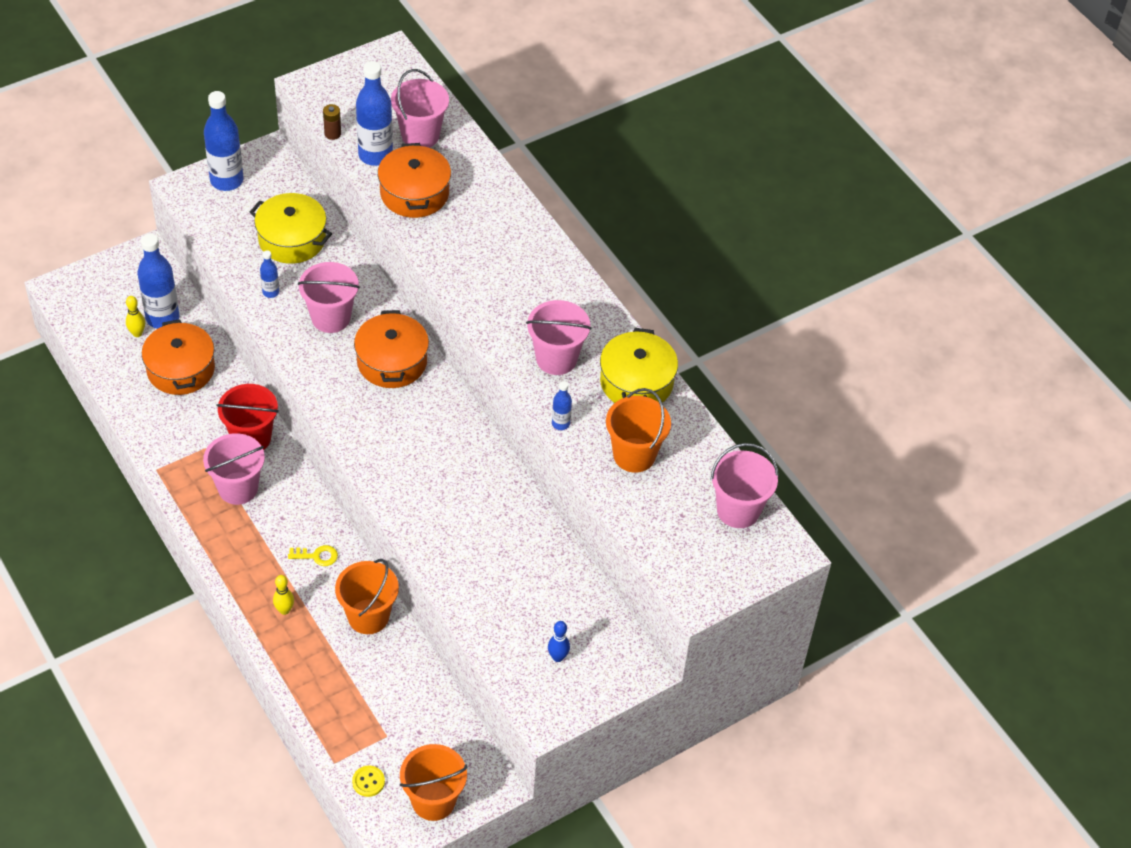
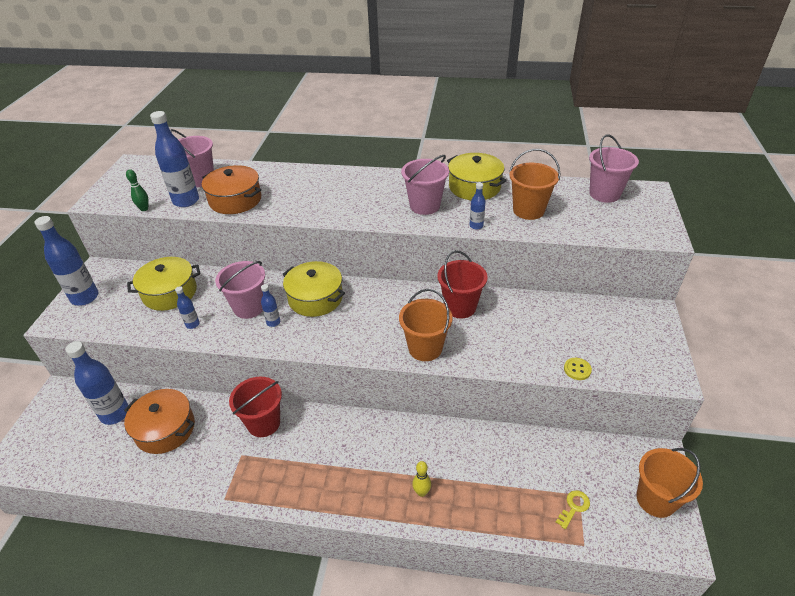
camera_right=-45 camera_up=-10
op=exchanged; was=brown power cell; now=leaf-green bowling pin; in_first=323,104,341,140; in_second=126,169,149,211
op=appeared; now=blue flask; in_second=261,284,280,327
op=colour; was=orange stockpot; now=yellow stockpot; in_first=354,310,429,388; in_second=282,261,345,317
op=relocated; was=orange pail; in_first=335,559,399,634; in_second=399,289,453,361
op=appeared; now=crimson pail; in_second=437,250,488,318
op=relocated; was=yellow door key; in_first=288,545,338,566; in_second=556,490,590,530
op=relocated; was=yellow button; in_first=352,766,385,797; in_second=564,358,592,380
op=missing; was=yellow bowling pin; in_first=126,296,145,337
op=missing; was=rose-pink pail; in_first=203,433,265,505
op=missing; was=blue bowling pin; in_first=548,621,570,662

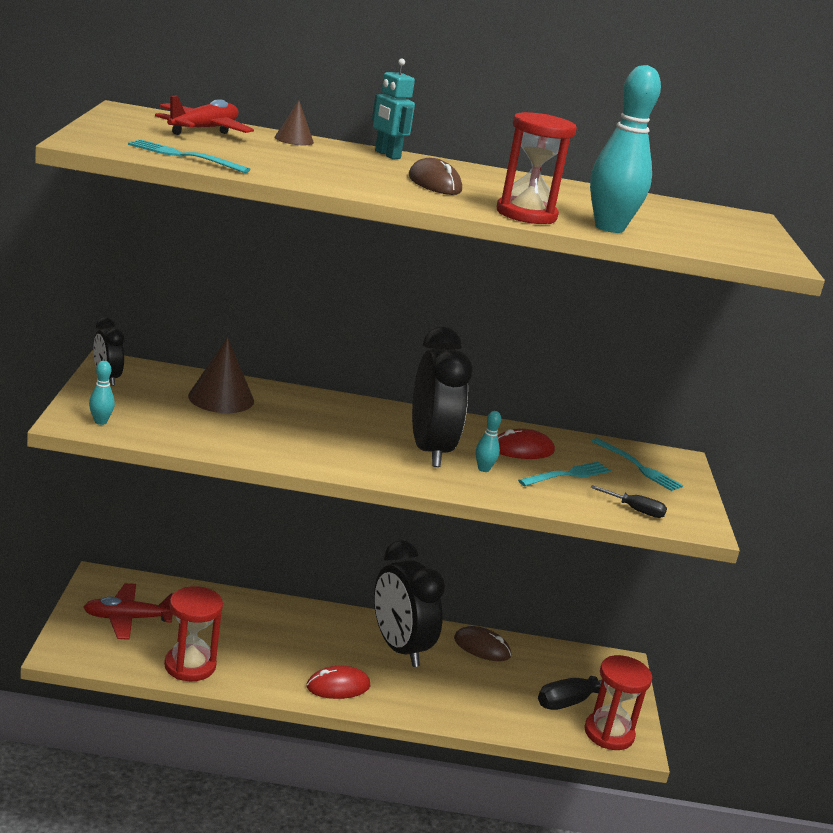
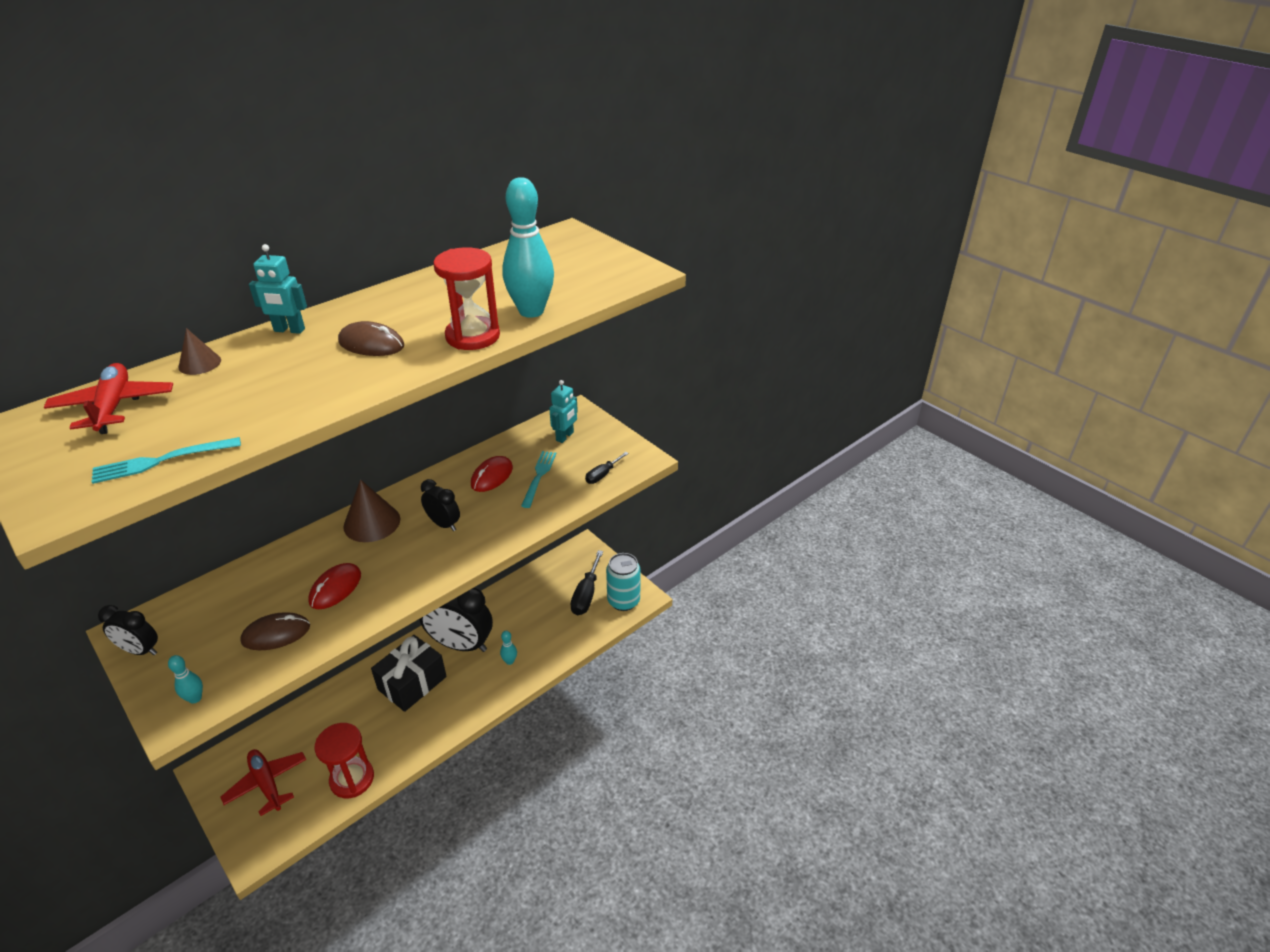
camera_right=-40 camera_up=15
op=spun; was=crimson aeroplane; in_first=84,583,174,640; in_second=220,749,307,816; clockwise=105
op=relocated; was=brown mouse; in_first=454,626,511,661; in_second=240,612,310,650
op=relocated; was=crimson mouse; in_first=306,666,370,699; in_second=308,563,361,609
op=relocated; was=brown cone; in_first=188,337,254,413; in_second=343,480,400,542
op=appeared; now=black wrapped gift; in_second=371,635,447,712
op=size; was=black clock; in_first=412,327,473,467; in_second=421,479,460,531; ratio=0.5
op=relocated; was=turquoise bowling pin; in_first=476,411,501,472; in_second=500,631,517,665
op=exchanged; was=turquoise dinner fork; now=turquoise robot figure; in_first=592,438,683,491; in_second=549,380,578,443
op=spun; was=black flat screwdriver; in_first=590,485,667,518; in_second=585,452,629,484; clockwise=150
op=exchanged; was=crimson sand timer; now=turquoise soda can; in_first=584,655,652,750; in_second=606,553,640,611

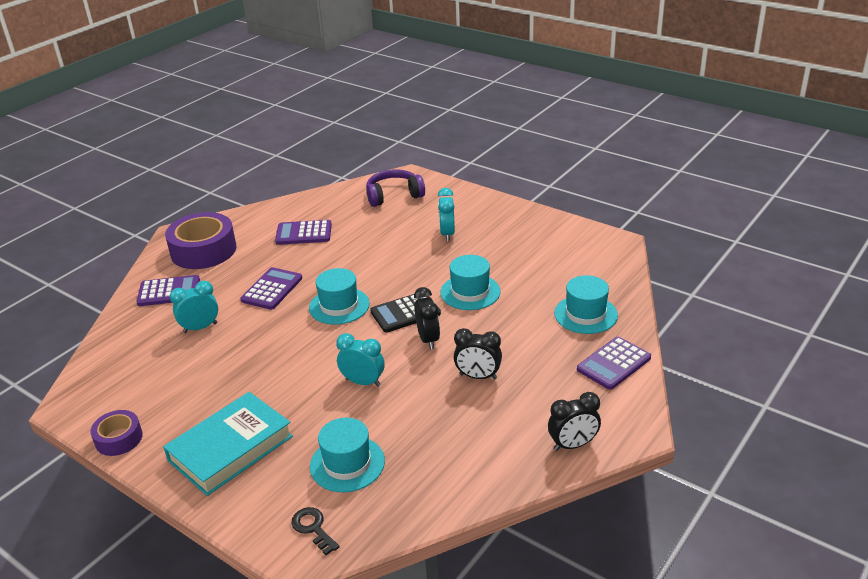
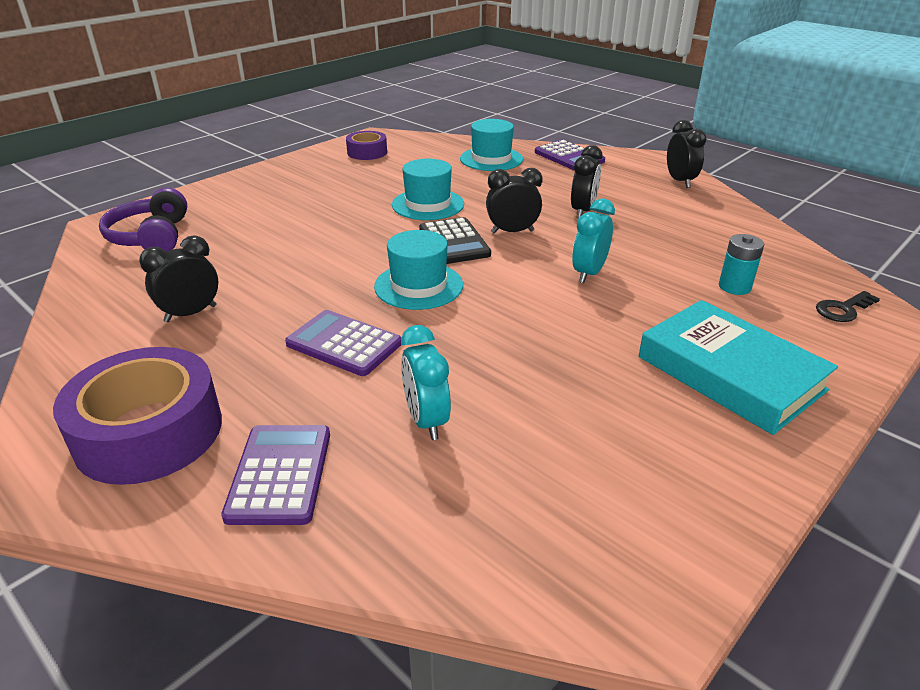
camera_right=-85 camera_up=0
op=exchanged; was=royal purple pocket calculator; now=black clock; in_first=275,220,332,245; in_second=139,235,218,322
op=relocated; was=royal purple sticky tape; in_first=90,410,143,456; in_second=346,131,387,160
op=exchanged; was=turquoise top hat; now=turquoise power cell; in_first=310,418,385,492; in_second=719,234,764,295
op=missing; was=turquoise clock; in_first=438,188,455,241

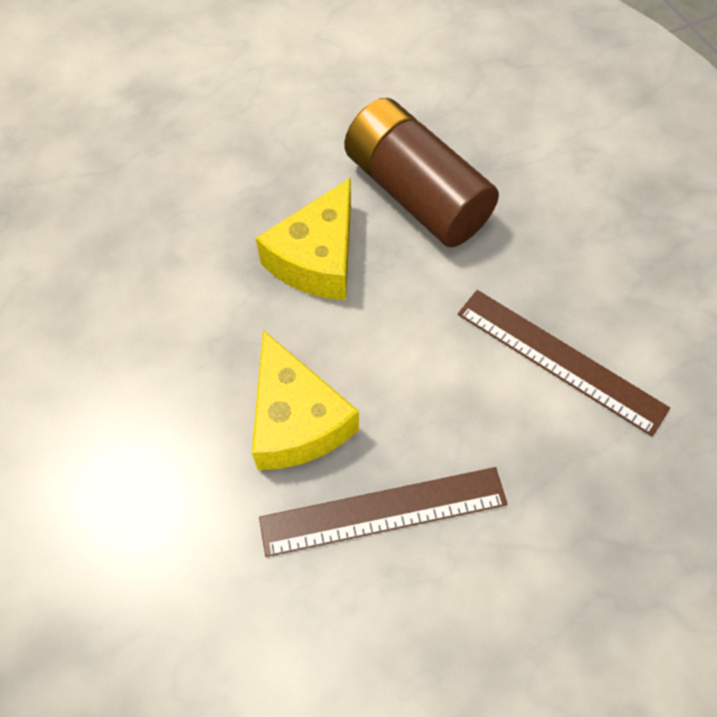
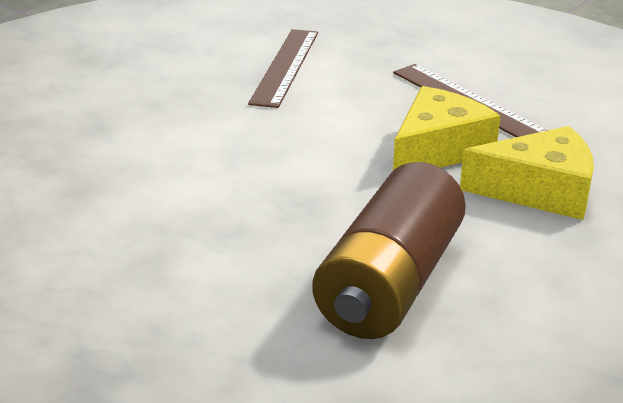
camera_right=-115 camera_up=-30
op=relocated; was=brown power cell; in_first=344,98,499,247; in_second=313,162,466,339
op=relocated; was=yellow cheese wedge; in_first=256,178,351,300; in_second=460,126,594,220

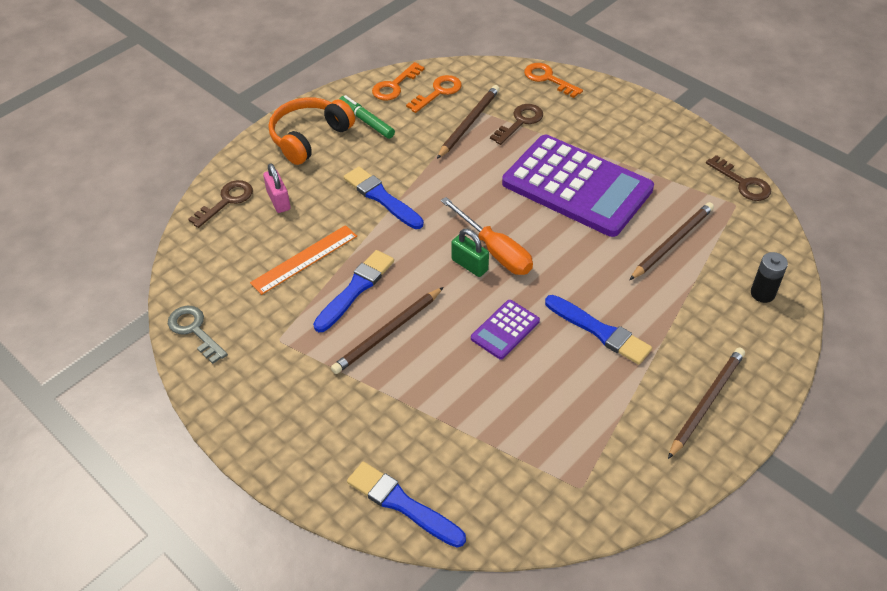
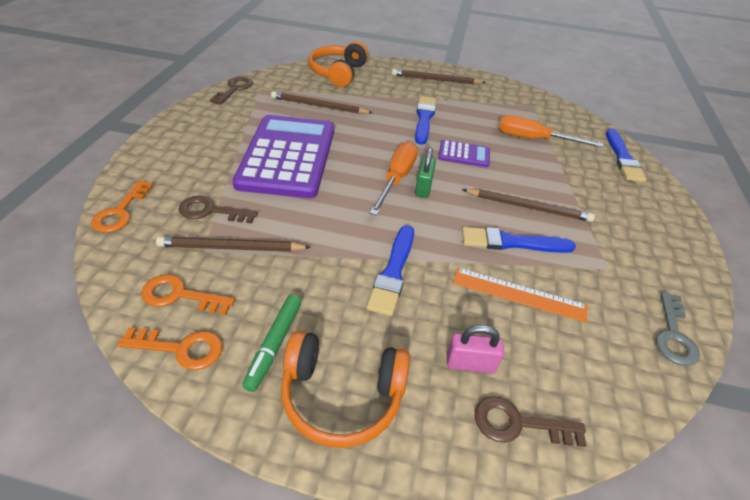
camera_right=-125 camera_up=-5
op=exchanged; was=black power cell; now=orange headphones; in_first=751,252,788,303; in_second=308,41,368,87
op=spun; was=rose-pink small lock; in_first=263,163,291,213; in_second=447,325,504,373; clockwise=60
op=appeared; now=orange flat screwdriver; in_second=499,115,603,147

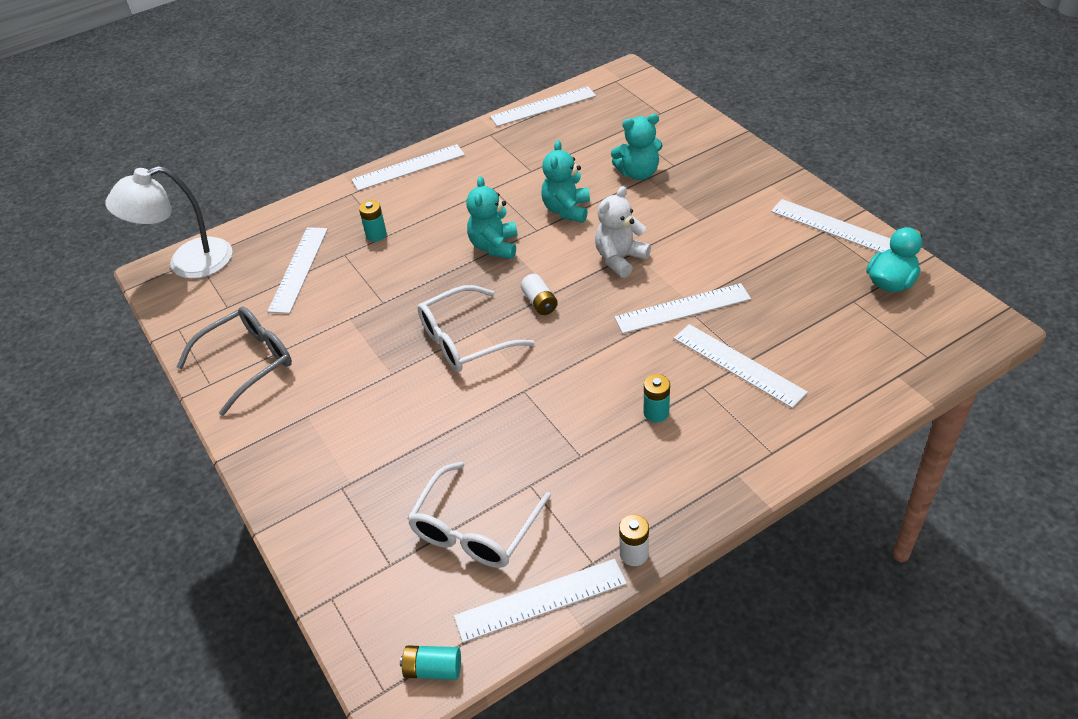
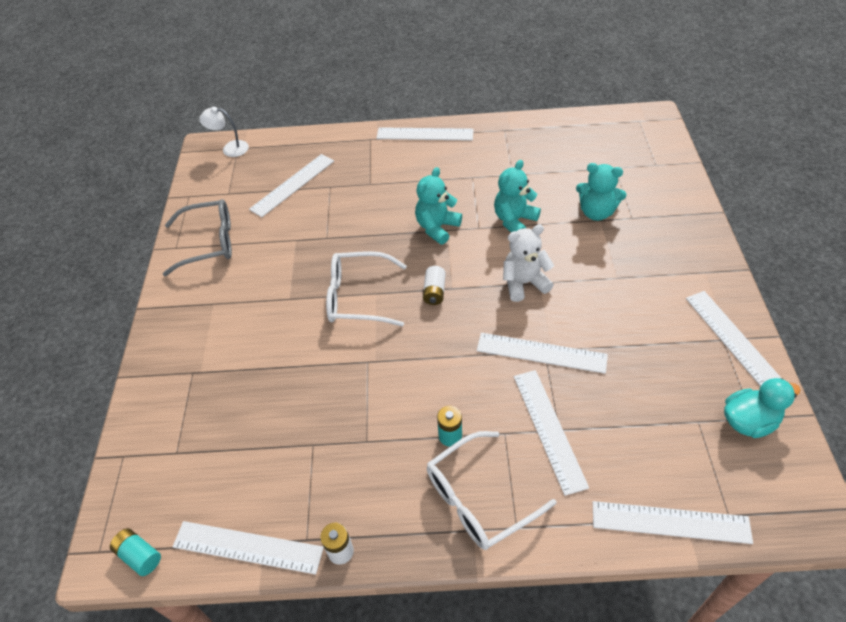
camera_right=30 camera_up=5
op=size; was=snow-white reading lamp; in_first=105,166,232,279; in_second=199,107,249,157; ratio=0.54
op=relocated; was=snow-white glasses; in_first=407,462,551,568; in_second=427,431,556,550
op=relocated; was=snow-white ruler; in_first=490,86,596,127; in_second=593,501,753,544
op=missing; was=turquoise power cell; in_first=359,200,387,242

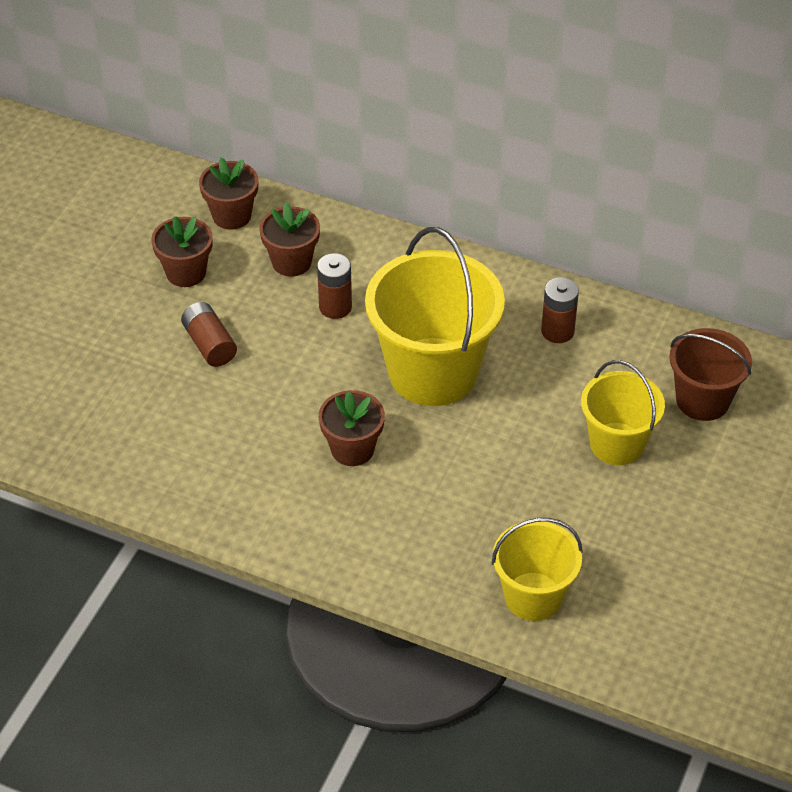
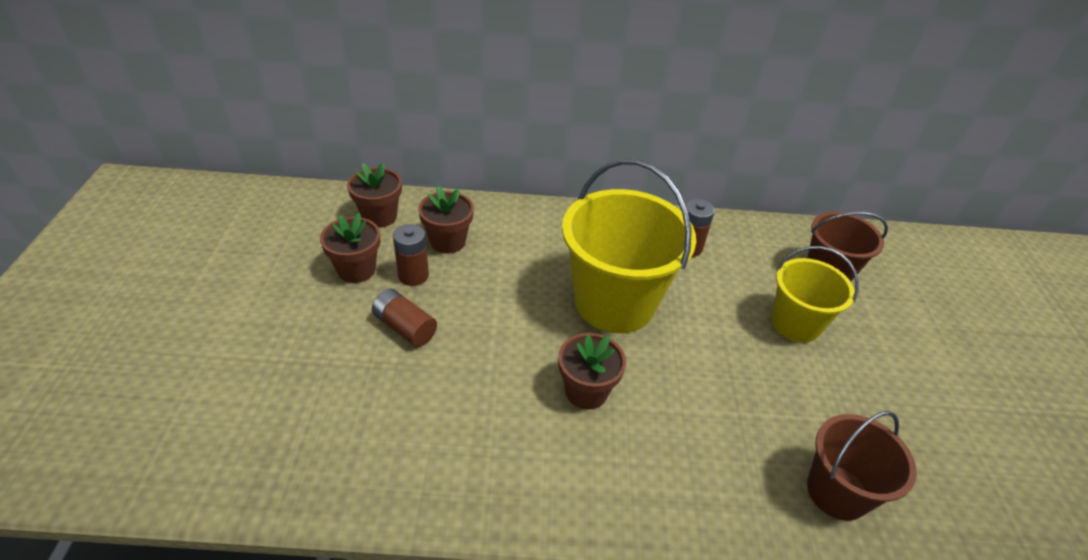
camera_right=-25 camera_up=-5
op=relocated; was=brown power cell; in_first=317,253,352,319; in_second=393,224,429,286
op=colour; was=yellow pail; now=brown pail; in_first=492,518,583,621; in_second=807,411,917,521

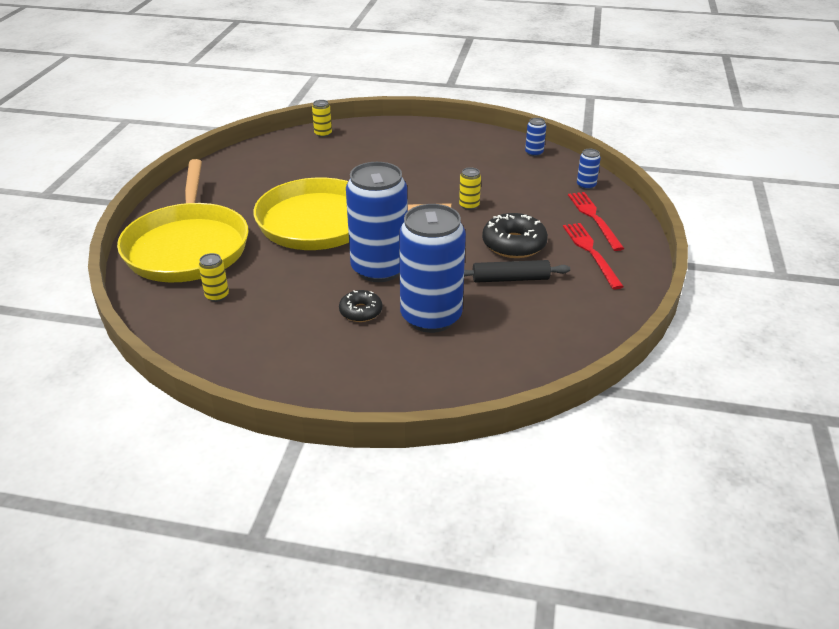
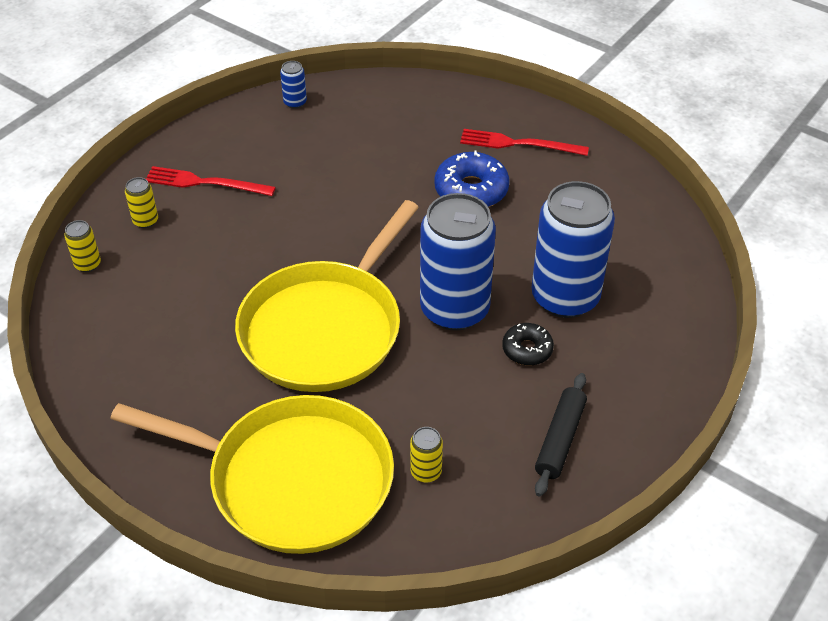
camera_right=-65 camera_up=10
op=relocated; was=yellow soda can; in_first=459,167,481,210; in_second=125,177,158,228
op=relocated; was=crimson dinner fork; in_first=568,192,624,251; in_second=146,166,276,196
op=colour; was=black glazed donut; now=blue glazed donut; in_first=482,213,548,258; in_second=434,151,510,207
op=relocated; was=black pastry roller; in_first=464,260,570,283; in_second=535,373,587,497
op=missing; was=blue soda can; in_first=577,149,601,190

